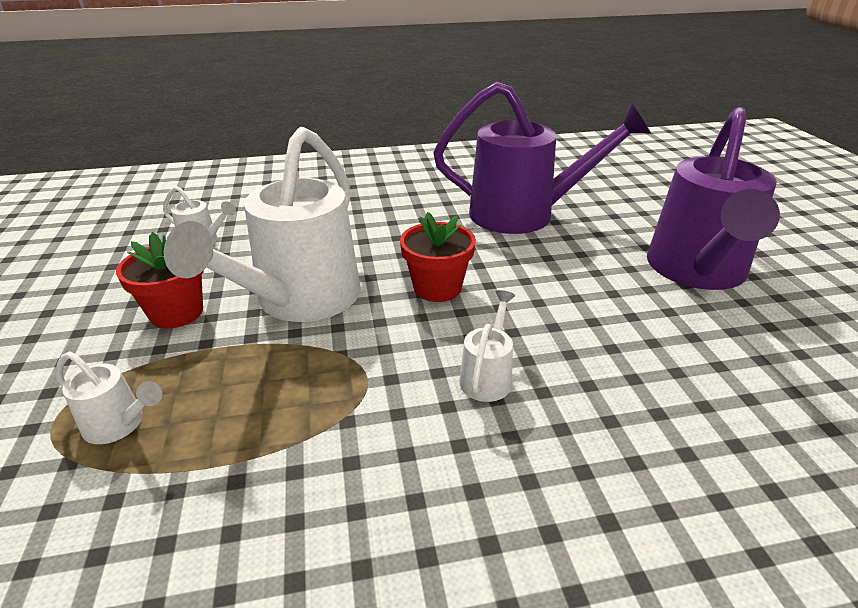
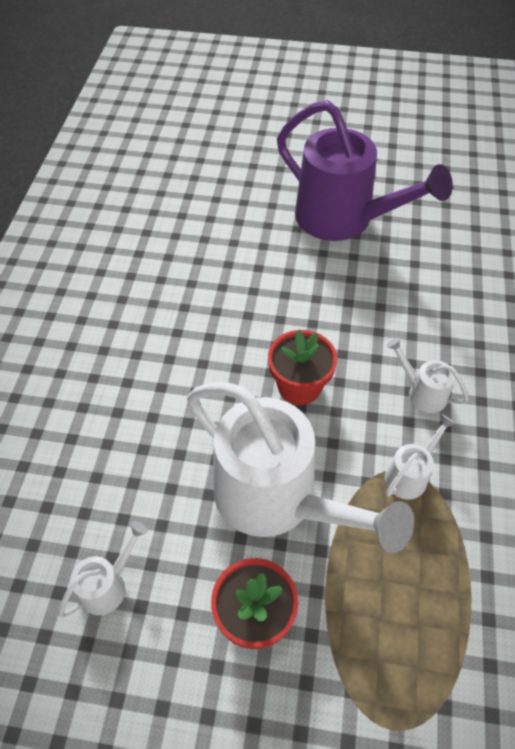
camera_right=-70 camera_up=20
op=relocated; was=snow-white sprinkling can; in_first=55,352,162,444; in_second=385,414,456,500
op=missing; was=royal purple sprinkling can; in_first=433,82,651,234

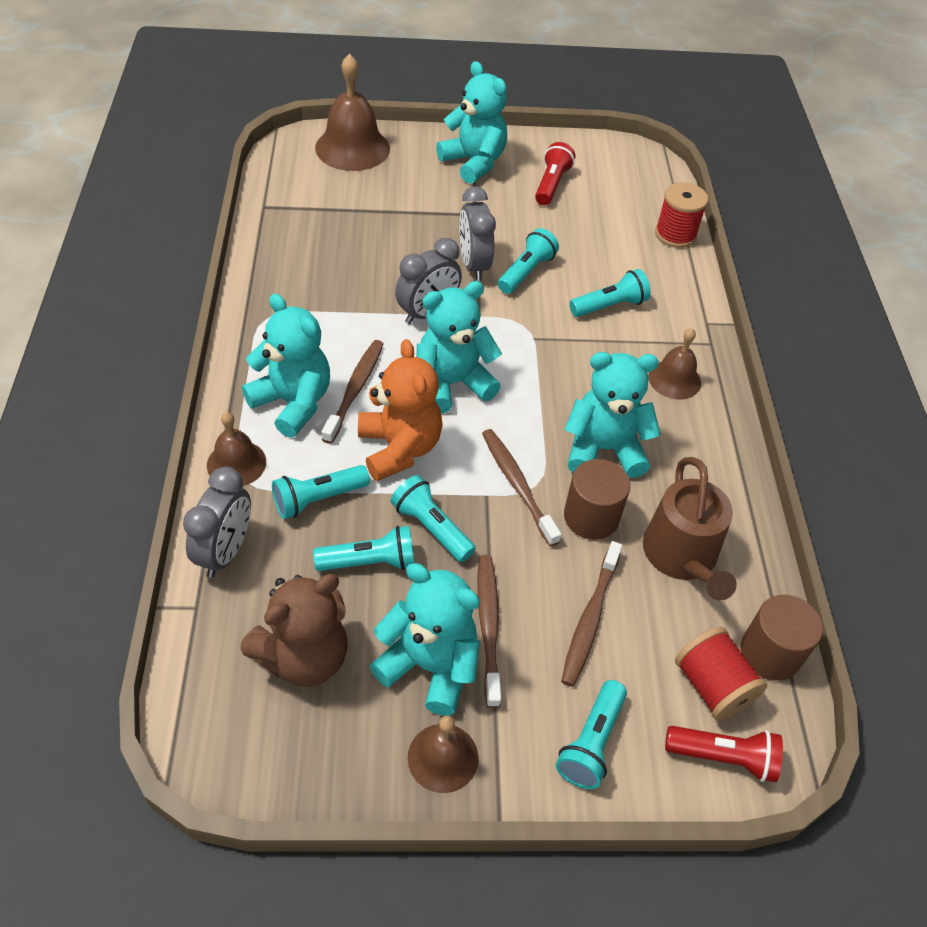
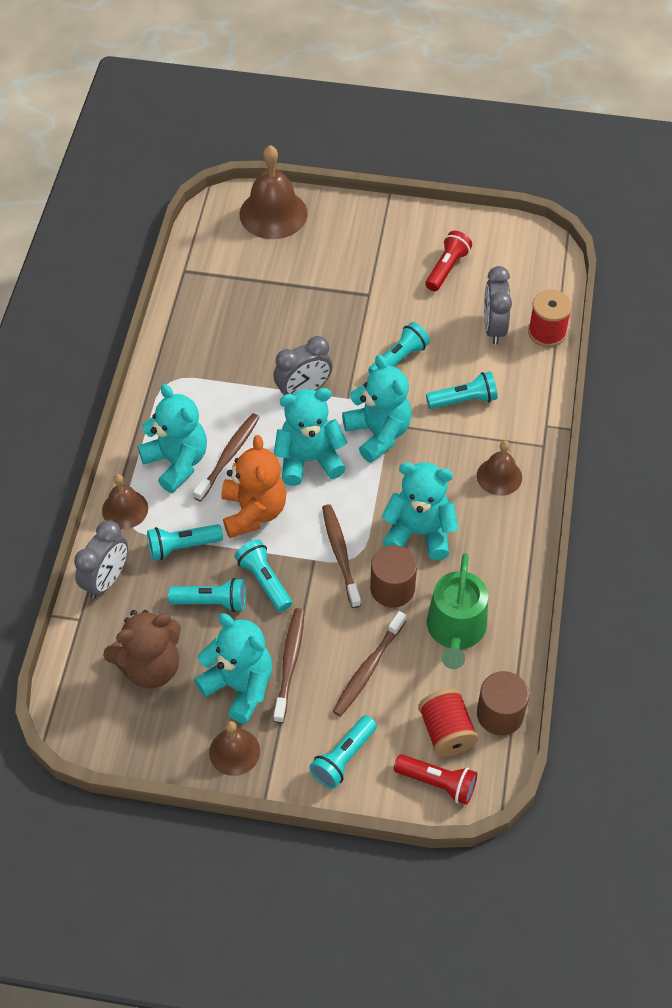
camera_right=15 camera_up=5
op=relocated; was=turquoise teddy; in_first=436,61,507,184; in_second=342,355,412,463
op=colour; was=brown sprinkling can; now=leaf-green sprinkling can; in_first=643,457,737,601; in_second=427,553,488,669
op=relocated; was=gray clock; in_first=459,186,496,281; in_second=484,266,512,344

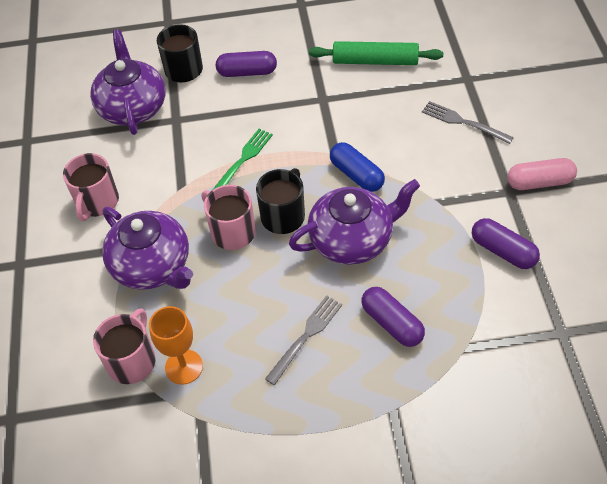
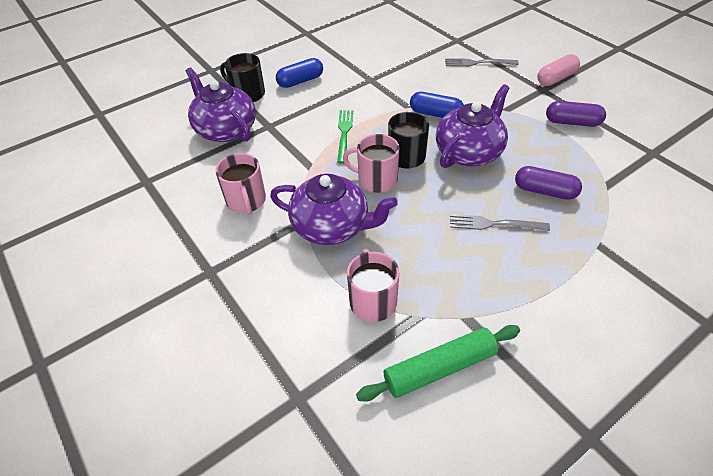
camera_right=-30 camera_up=-5
op=colour; was=royal purple pill; now=blue pill; in_first=216,51,277,77; in_second=276,58,323,88
op=relocated; was=leaf-green pastry roller; in_first=309,41,443,65; in_second=356,325,520,402
op=spun; was=gray dinner fork; in_first=265,295,342,385; in_second=450,214,550,231; clockwise=-90
op=missing; was=orange goblet; in_first=149,306,203,385

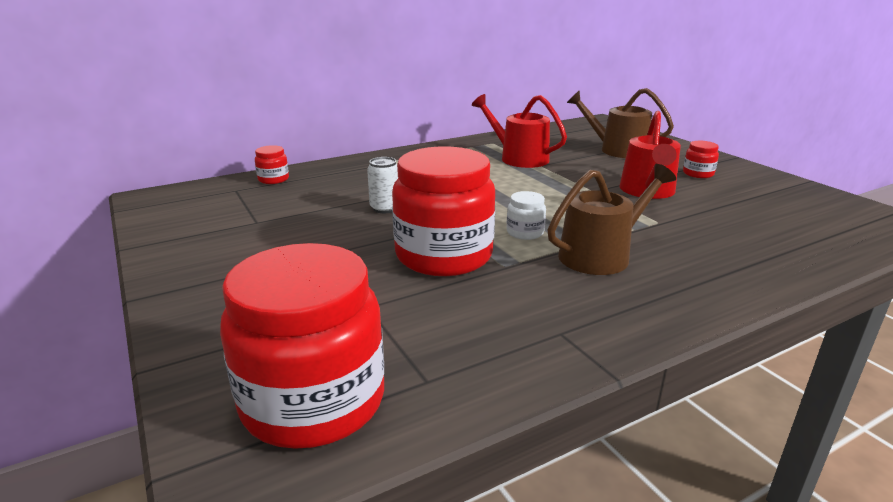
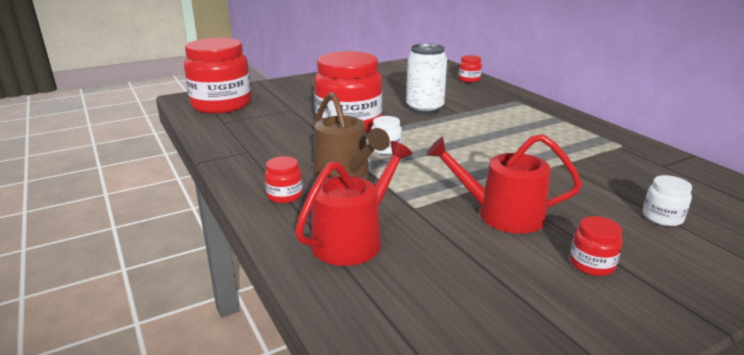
camera_right=90 camera_up=0
op=appeared; now=crimson preserve jar; in_second=265,156,303,203
op=relocated; was=crimson sprinkling can; in_first=472,94,567,168; in_second=295,141,412,266
op=size; was=snow-white soda can; in_first=367,157,398,213; in_second=406,44,447,114; ratio=1.68
op=exchanged; was=brown sprinkling can; now=snow-white preserve jar; in_first=567,88,674,158; in_second=643,175,692,226

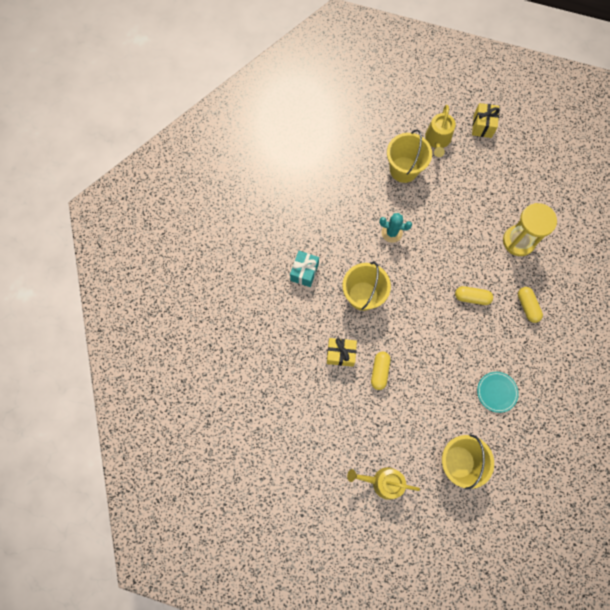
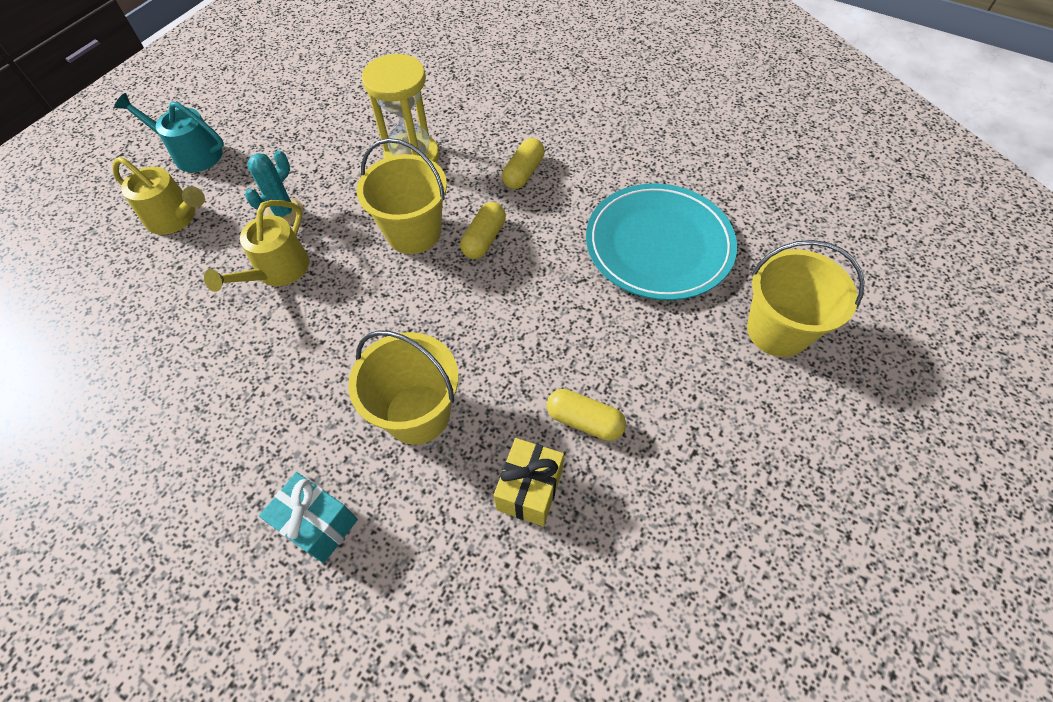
camera_right=-75 camera_up=-15
op=exchanged; was=yellow wrapped gift; now=turquoise sprinkling can; in_first=472,103,500,138; in_second=114,93,224,172
op=relocated; was=yellow sprinkling can; in_first=347,467,420,500; in_second=204,200,309,292
op=relocated; was=turquoise prickly plant; in_first=379,213,412,243; in_second=245,151,303,225
op=relocated; was=yellow pail; in_first=387,129,432,183; in_second=357,138,447,254
op=spun; was=yellow pill; in_first=518,287,543,323; in_second=502,138,545,189; clockwise=-60
op=size; was=turquoise flat dish; in_first=477,372,519,413; in_second=586,183,737,300; ratio=2.05

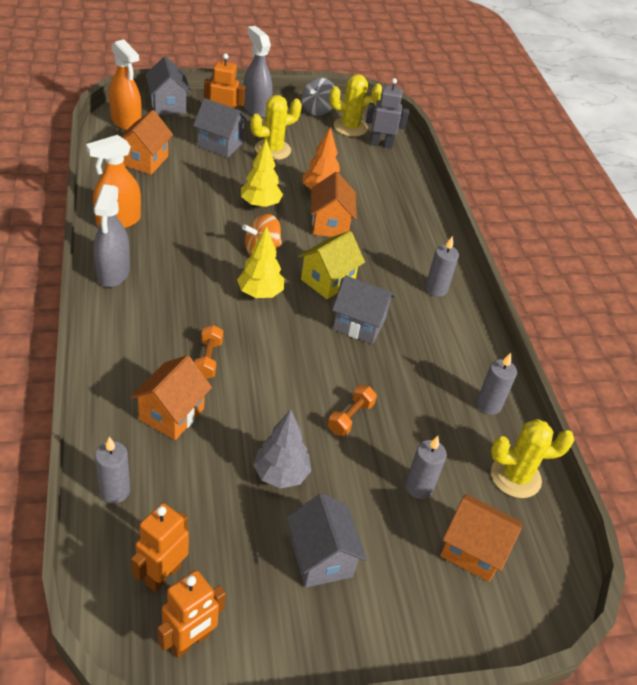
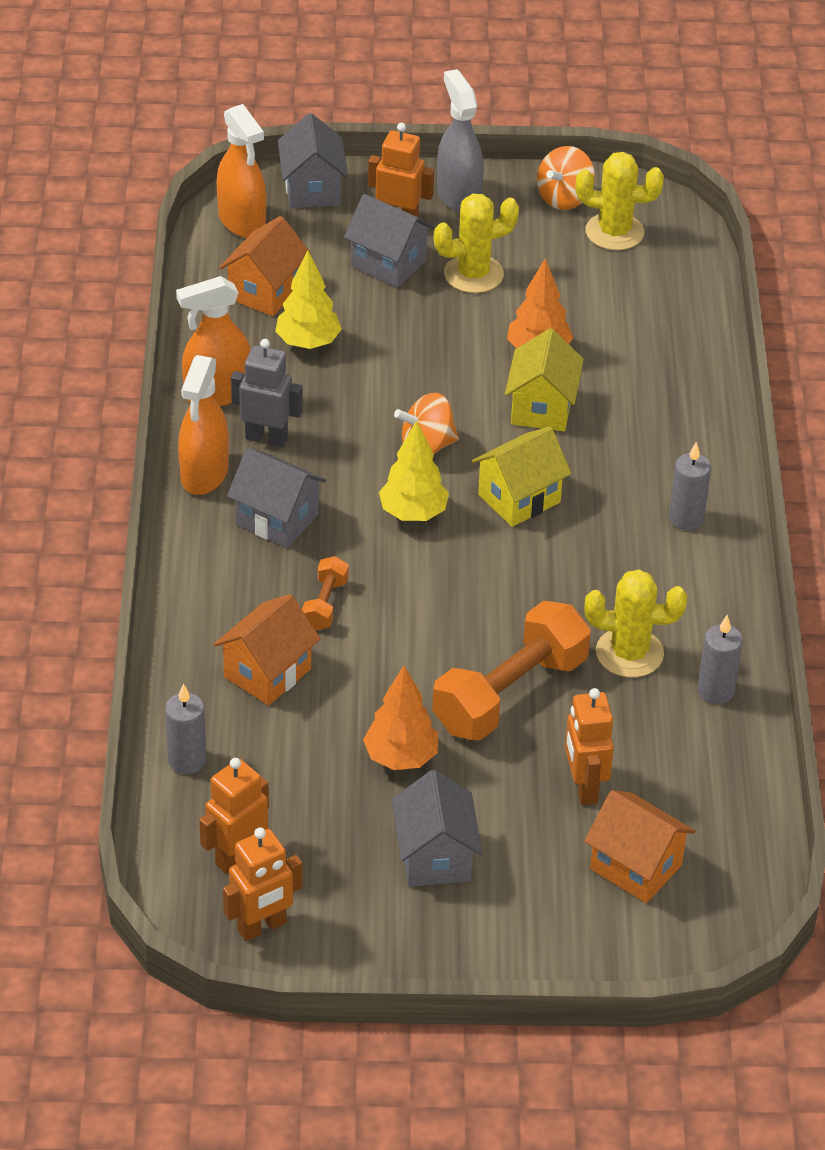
camera_right=15 camera_up=0
op=colour; was=gray spray cleaner; now=orange spray cleaner; in_first=94,184,130,287; in_second=178,355,229,495
op=relocated; was=gray toy house; in_first=332,275,395,344; in_second=227,448,326,548
op=relocated; was=gray robot figure; in_first=366,78,409,149; in_second=231,339,303,447
op=relocated; was=yellow toy tree; in_first=241,139,283,208; in_second=275,251,342,349
op=colour; was=gray toy tree; now=orange toy tree; in_first=253,410,311,489; in_second=363,666,438,770
op=size; was=orange hand weight; in_first=328,385,377,436; in_second=432,601,591,741; ratio=2.12
op=colour; was=orange toy house; now=yellow toy house; in_first=311,172,357,237; in_second=505,328,584,432
op=colour; was=gray spinning top; now=orange spinning top; in_first=301,78,334,116; in_second=537,146,595,210
op=exchanged; was=gray pillar candle; now=orange robot figure; in_first=405,436,447,499; in_second=565,688,614,805
op=relocated; was=yellow prickly plant; in_first=491,419,575,498; in_second=584,569,687,677

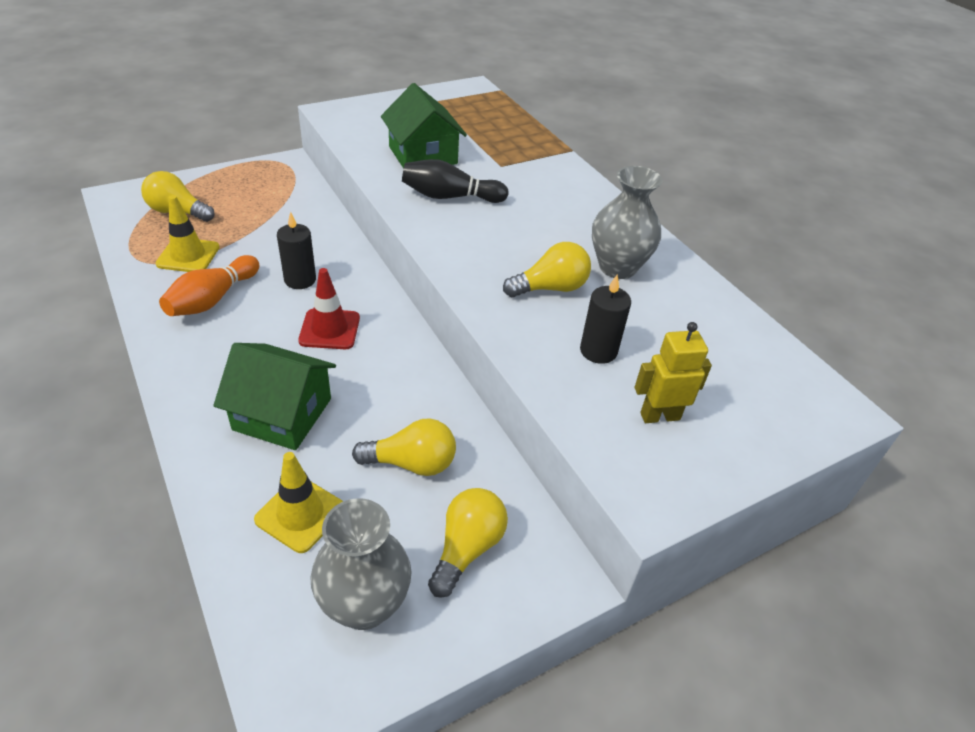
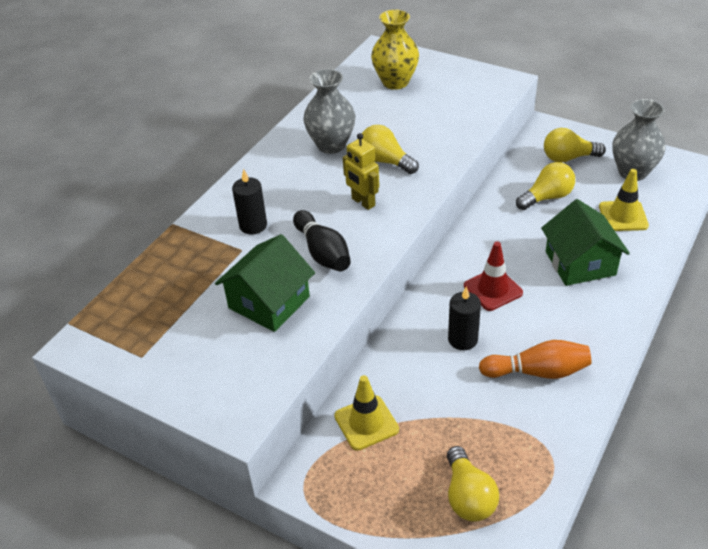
camera_right=-115 camera_up=0
op=relocated; was=black pillar candle; in_first=580,275,631,364; in_second=232,169,267,235
op=relocated; was=yellow traffic cone; in_first=155,195,220,272; in_second=334,375,399,451
op=relocated; was=yellow robot figure; in_first=635,322,712,423; in_second=343,133,379,210
op=appeared; now=yellow tall vase; in_second=371,9,419,90
op=spun; was=yellow bulb; in_first=352,419,456,476; in_second=516,162,575,210; clockwise=90

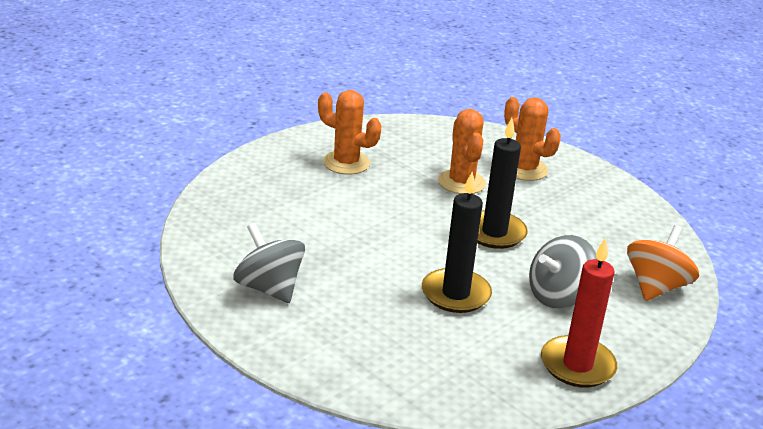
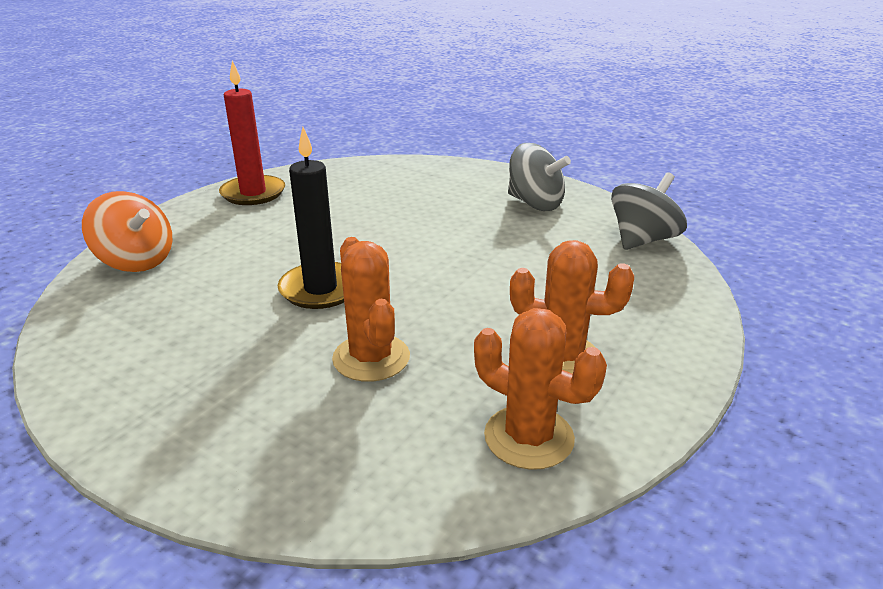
camera_right=170 camera_up=0
op=spun; was=orange spinning top; in_first=627,225,699,301; in_second=82,191,172,272; clockwise=-75
op=relocated; was=orange prickly plant; in_first=504,97,561,181; in_second=474,308,607,470
op=relocated; was=gray spinning top; in_first=529,235,597,308; in_second=611,172,687,250
op=missing; was=black pillar candle; in_first=422,172,492,313

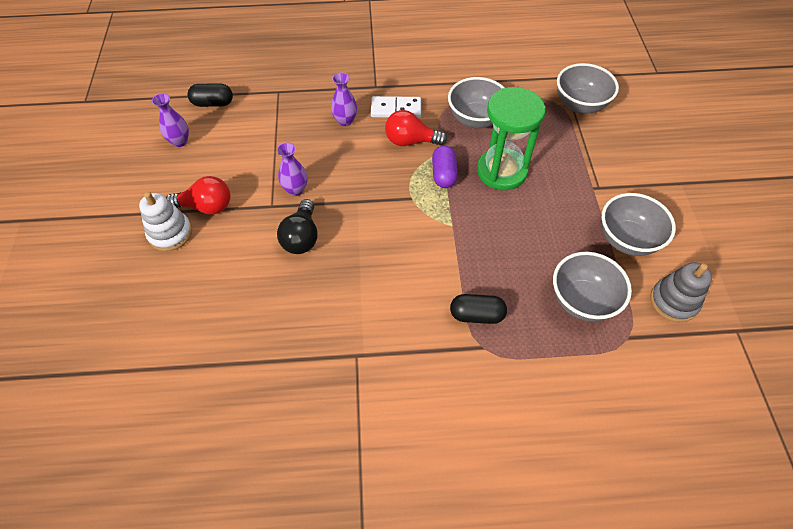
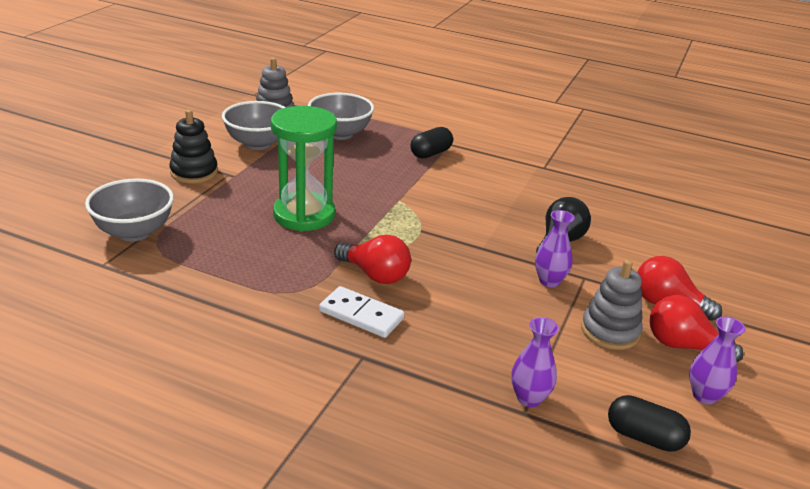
camera_right=-155 camera_up=-25
op=appeared; now=black stacking toy; in_second=169,110,218,183
op=spun; was=black pill; in_first=450,294,507,324; in_second=411,127,453,159; clockwise=-75
op=relocated; was=royal purple tall vase; in_first=331,72,357,126; in_second=511,317,559,407
op=appeared; now=gray stacking toy; in_second=581,259,643,350
op=appeared; now=crimson bulb; in_second=649,295,743,362
op=missing; was=snow-white stacking toy; in_first=139,192,192,251
op=missing; was=royal purple pill; in_first=432,145,458,188
op=missing; was=gray bowl; in_first=448,77,505,128

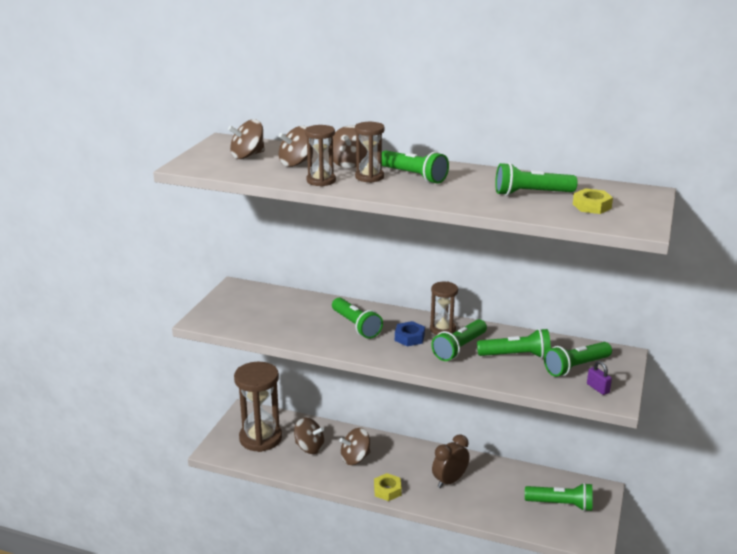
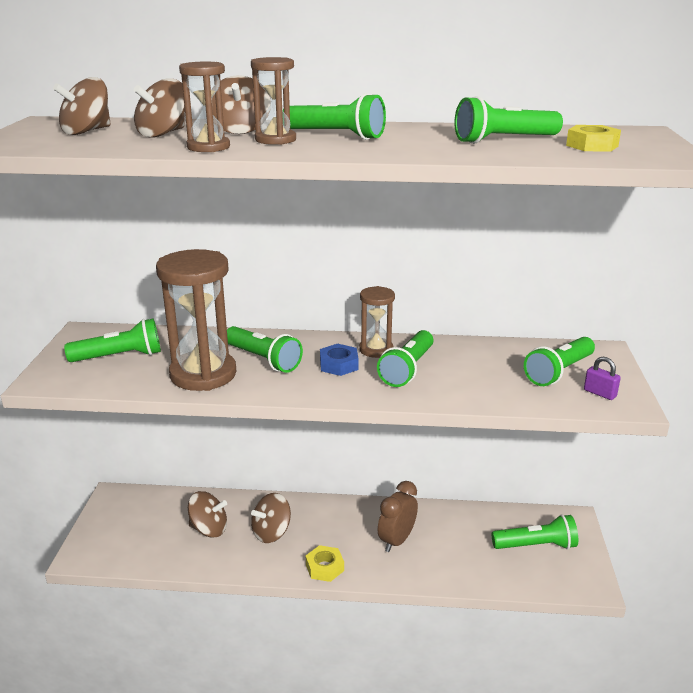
camera_right=-15 camera_up=0
op=relocated; was=leaf-green pocket torch; in_first=477,328,551,358; in_second=64,319,161,362
op=relocated; was=brown sand timer; in_first=234,362,282,452; in_second=156,249,237,391

